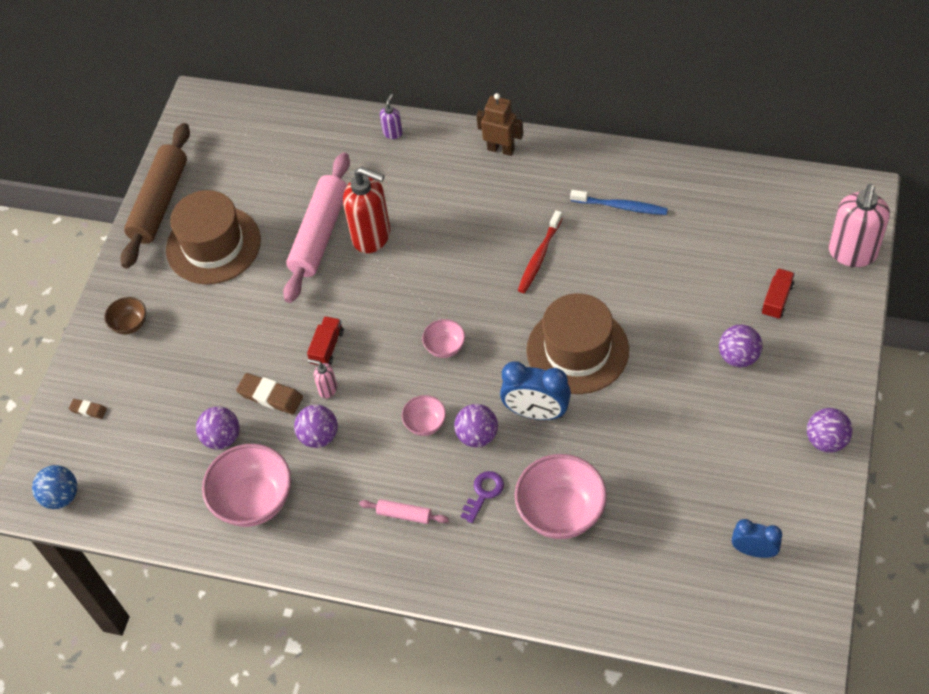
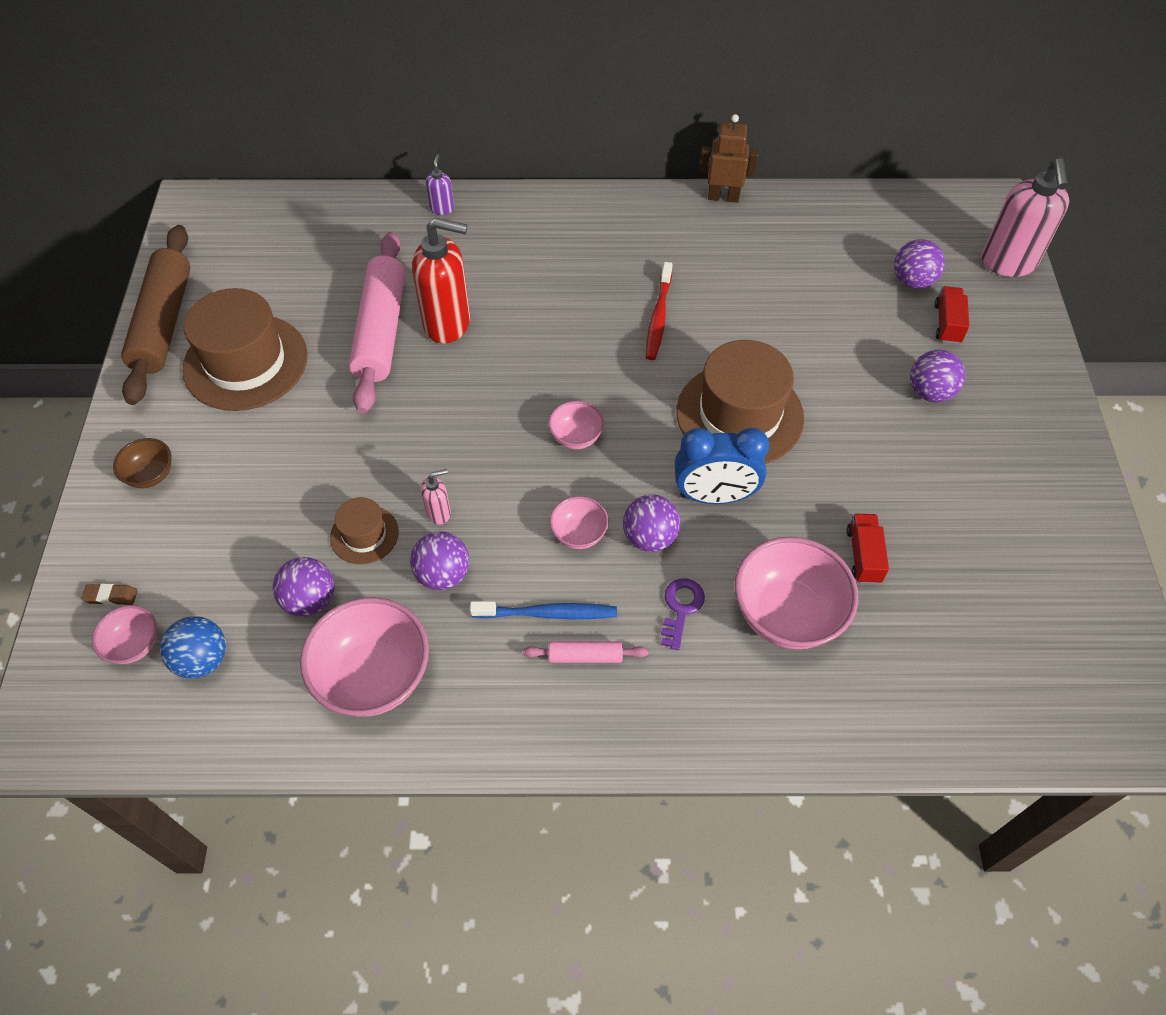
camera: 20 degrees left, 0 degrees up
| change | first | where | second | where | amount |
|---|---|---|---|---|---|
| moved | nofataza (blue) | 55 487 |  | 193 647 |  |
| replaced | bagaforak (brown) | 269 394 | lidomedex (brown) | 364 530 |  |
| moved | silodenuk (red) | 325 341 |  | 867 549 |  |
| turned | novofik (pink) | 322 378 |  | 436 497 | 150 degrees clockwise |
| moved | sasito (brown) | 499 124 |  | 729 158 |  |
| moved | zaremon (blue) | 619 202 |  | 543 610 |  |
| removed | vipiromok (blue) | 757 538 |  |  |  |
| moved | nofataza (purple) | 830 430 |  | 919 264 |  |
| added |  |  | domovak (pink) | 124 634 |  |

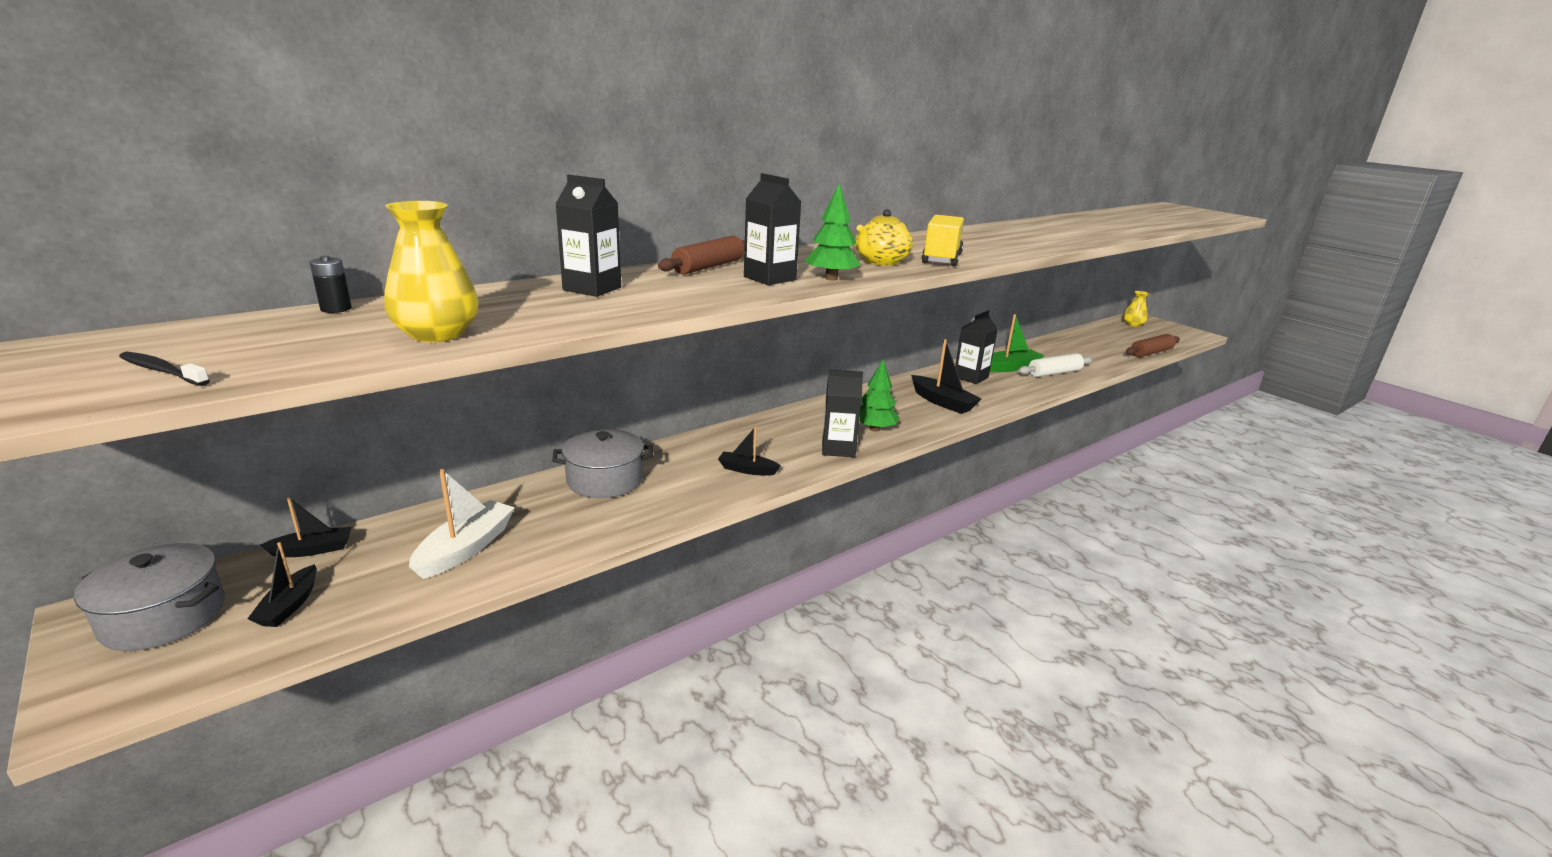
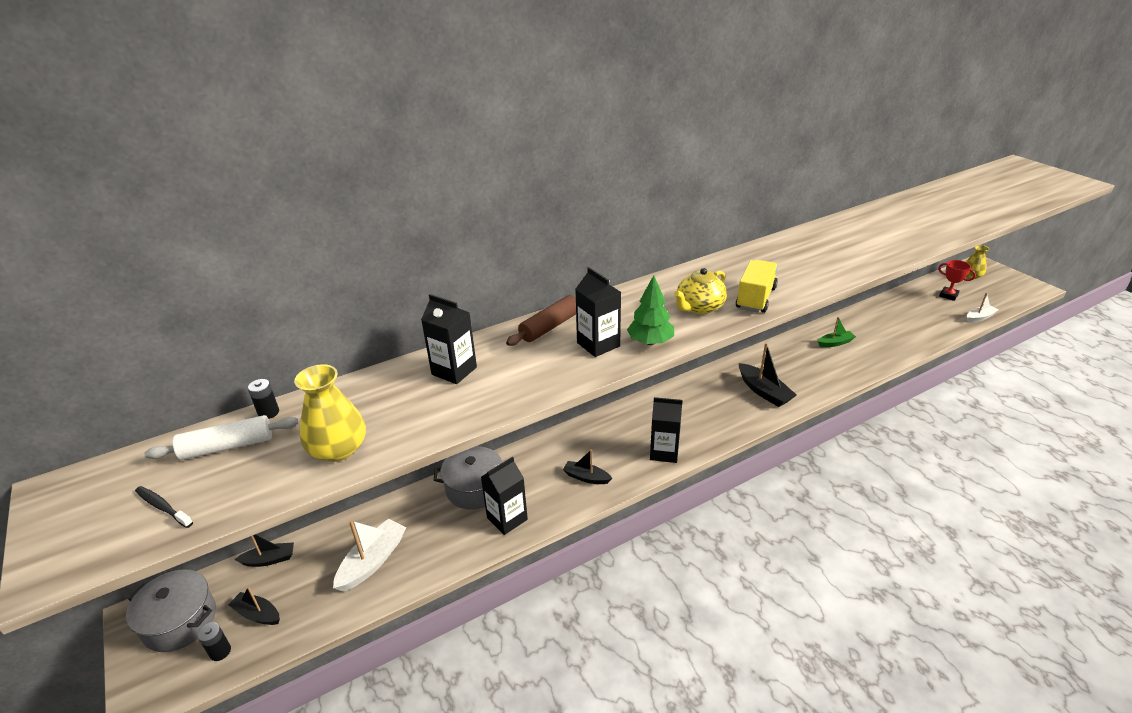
camera: 10 degrees right, 10 degrees up
| change | first | where | second | where | amount |
|---|---|---|---|---|---|
| turned | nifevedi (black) | 282 584 |  | 254 606 | 105 degrees clockwise |
| removed | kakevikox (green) | 879 396 |  |  |  |
| moved | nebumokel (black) | 976 347 |  | 504 496 |  |
| resized | nifevedi (green) | 1017 343 |  | 837 332 | x0.63 |
| moved | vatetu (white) | 1055 365 |  | 221 437 |  |
| replaced | vatetu (brown) | 1152 345 | nifevedi (white) | 982 307 |  |
| added |  |  | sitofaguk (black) | 214 641 |  |
| added |  |  | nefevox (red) | 957 280 |  |

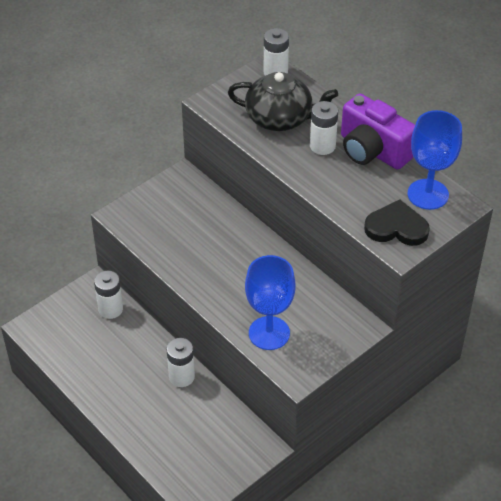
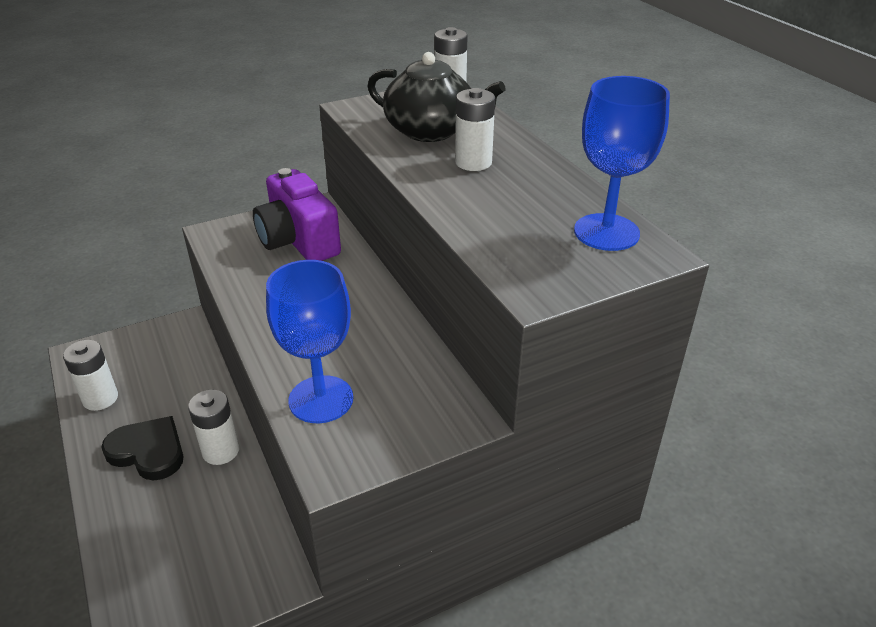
camera: 15 degrees right, 10 degrees down
| change | first | where | second | where | amount |
|---|---|---|---|---|---|
| moved | sitofaguk (white) | 108 295 |  | 90 375 |  |
| moved | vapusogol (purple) | 378 132 |  | 297 214 |  |
| moved | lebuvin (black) | 397 223 |  | 142 448 |  |

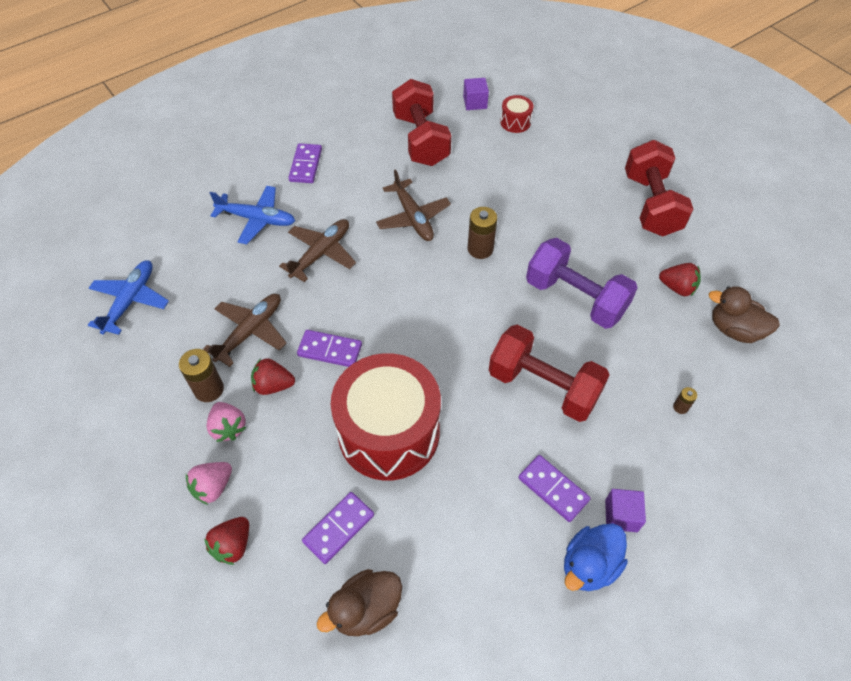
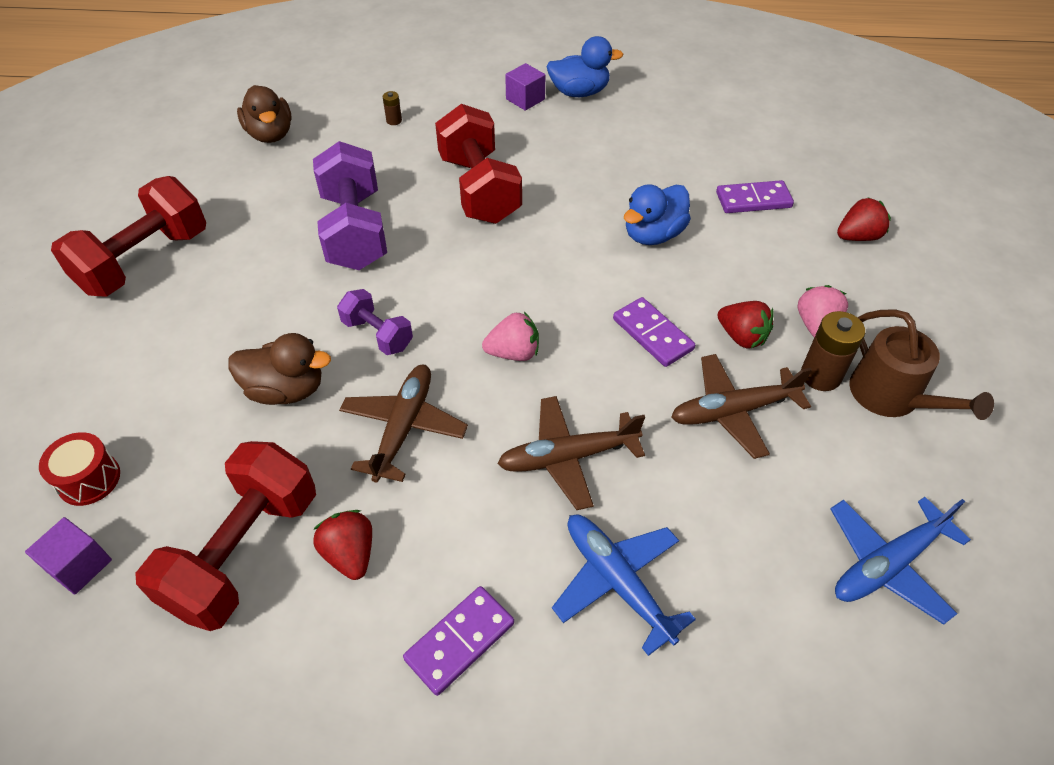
camera: 140 degrees left, 5 degrees down
| change | first | where | second | where | amount |
|---|---|---|---|---|---|
| moved | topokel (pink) | 209 483 |  | 510 336 |  |
| moved | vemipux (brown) | 359 602 |  | 279 369 |  |
| replaced | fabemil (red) | 386 416 | vemipux (blue) | 657 214 |  |
| replaced | sitofaguk (brown) | 482 233 | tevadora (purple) | 375 322 |  |
| removed | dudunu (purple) | 554 488 |  |  |  |
| moved | topokel (red) | 680 279 |  | 342 545 |  |
| added |  |  | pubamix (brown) | 921 364 |  |

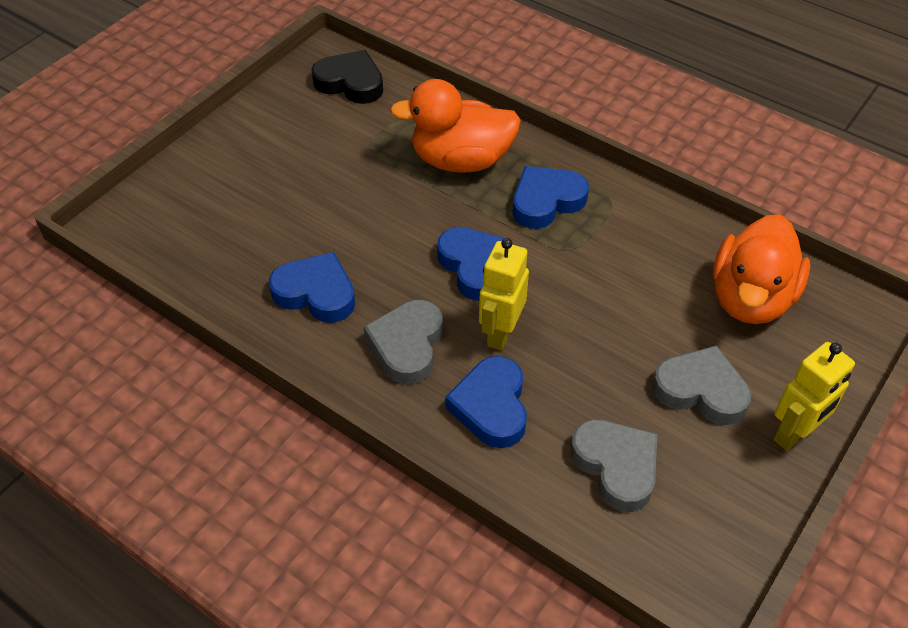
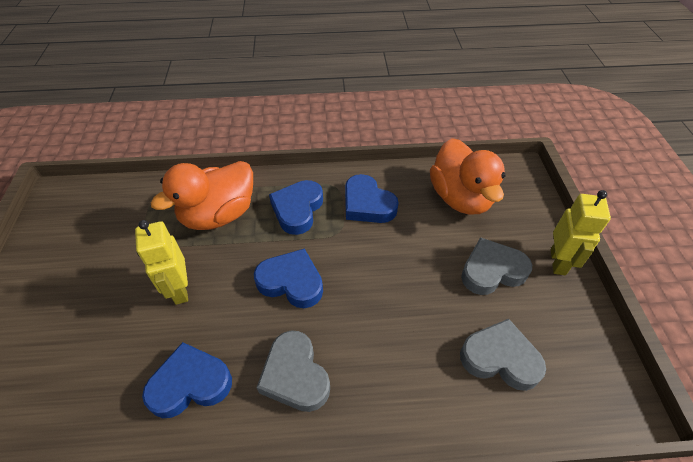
camera: 40 degrees left, 0 degrees up
| change | first | where | second | where | amount |
|---|---|---|---|---|---|
| removed | lebuvin (black) | 347 77 |  |  |  |
| moved | lebuvin (blue) | 486 402 |  | 372 198 |  |
| moved | sasito (yellow) | 504 294 |  | 161 262 |  |

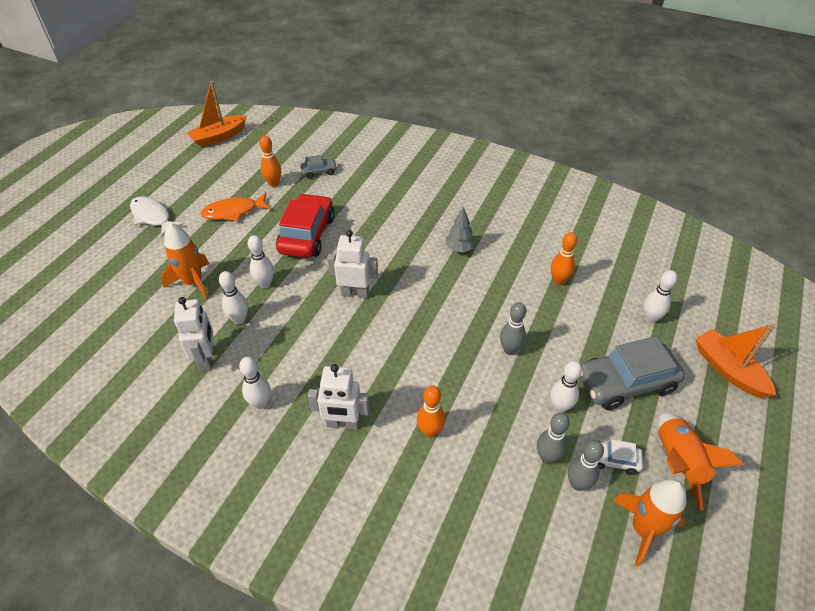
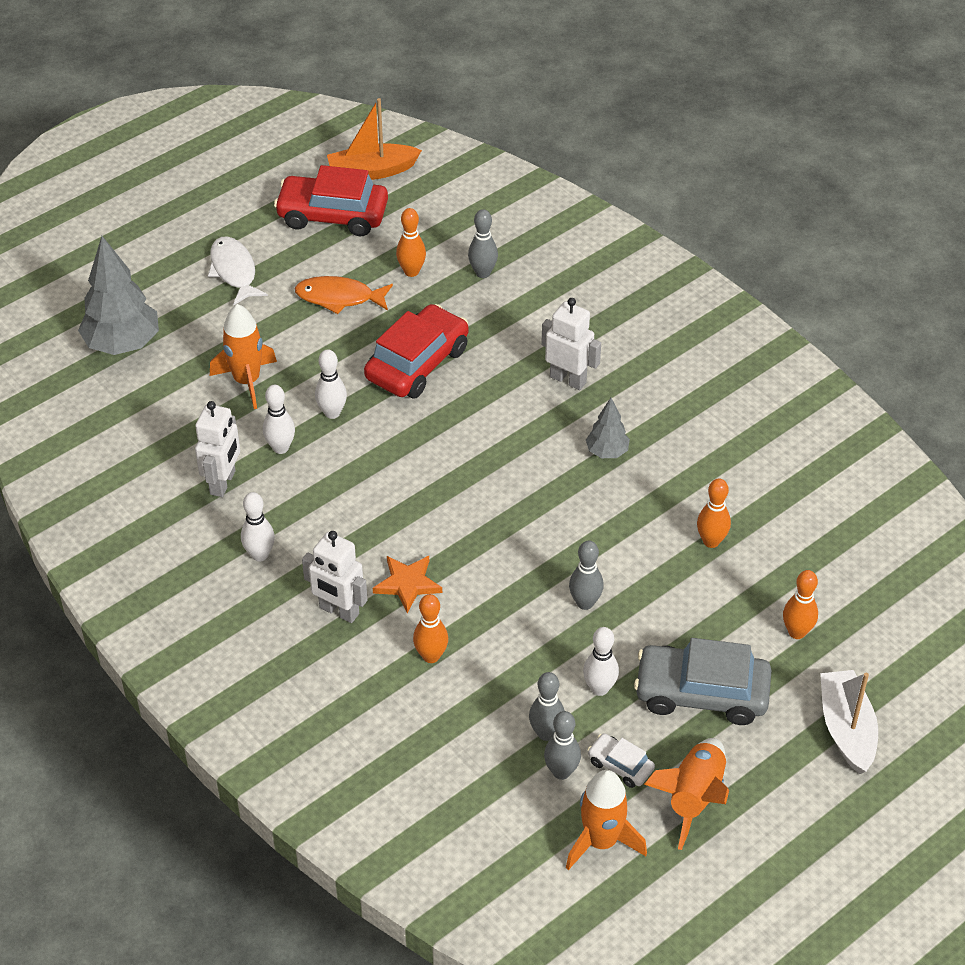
camera: 25 degrees right, 0 degrees up
| change | first | where | second | where | amount |
|---|---|---|---|---|---|
| replaced | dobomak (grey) | 318 167 | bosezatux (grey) | 483 243 |  |
| moved | sasito (white) | 352 264 |  | 571 344 |  |
| recoloured | bosezatux (white) | 660 296 | bosezatux (orange) | 800 604 |  |
| recoloured | nifevedi (orange) | 735 361 | nifevedi (white) | 849 722 |  |
| added |  |  | kakevikox (grey) | 118 295 |  |
| added |  |  | dobomak (red) | 331 200 |  |
| added |  |  | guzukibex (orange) | 407 584 |  |

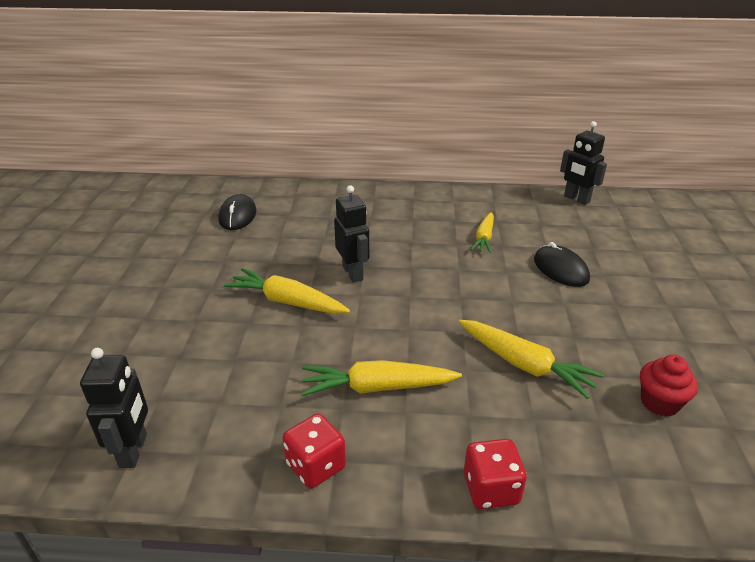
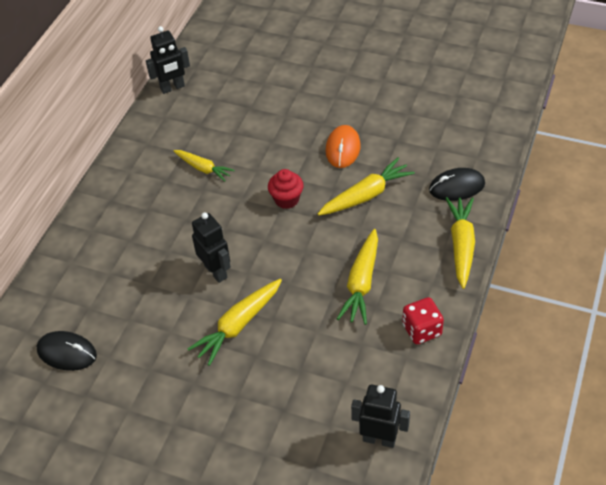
camera: 70 degrees left, 15 degrees up
| change | first | where | second | where | amount |
|---|---|---|---|---|---|
| turned | sasito (black) | 351 233 |  | 211 247 | 60 degrees clockwise |
| replaced | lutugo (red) | 495 474 | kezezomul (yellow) | 460 243 |  |
| moved | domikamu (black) | 562 264 |  | 457 184 |  |
| moved | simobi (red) | 669 386 |  | 286 189 |  |
| added |  |  | domikamu (orange) | 343 146 |  |

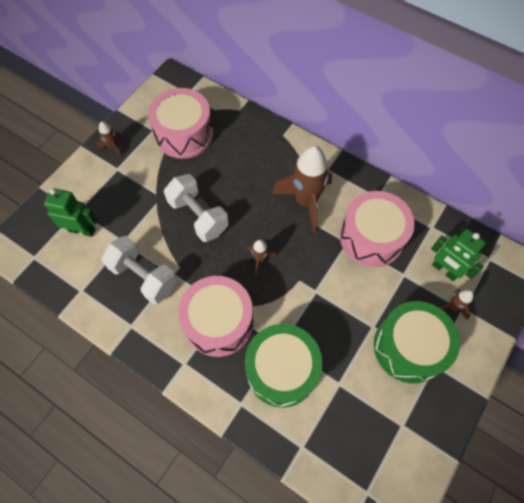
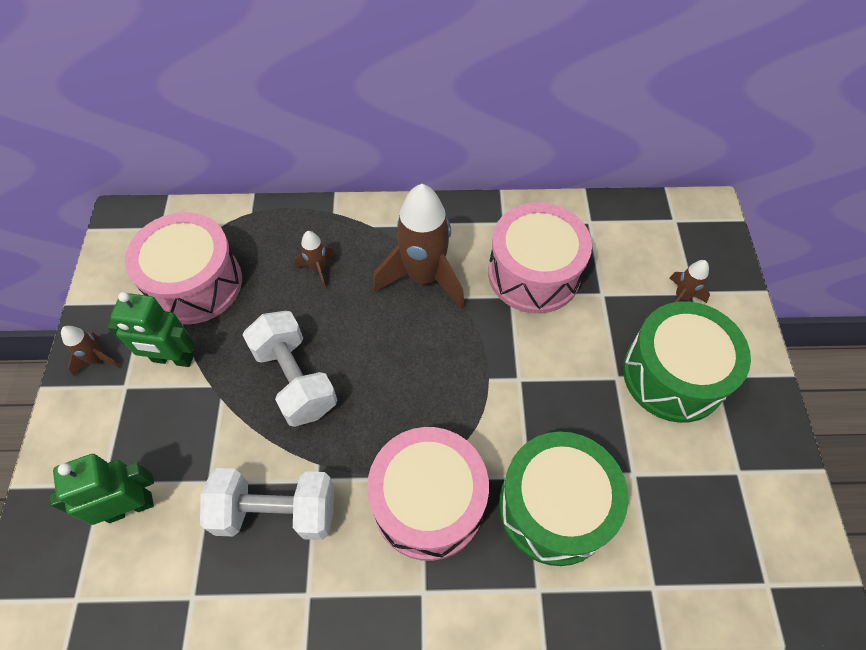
camera: 35 degrees left, 5 degrees down
| change | first | where | second | where | amount |
|---|---|---|---|---|---|
| turned | tevadora (white) | 196 208 |  | 290 369 | 45 degrees clockwise |
| moved | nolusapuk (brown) | 262 257 |  | 315 260 |  |
| moved | sasito (green) | 458 255 |  | 151 329 |  |

